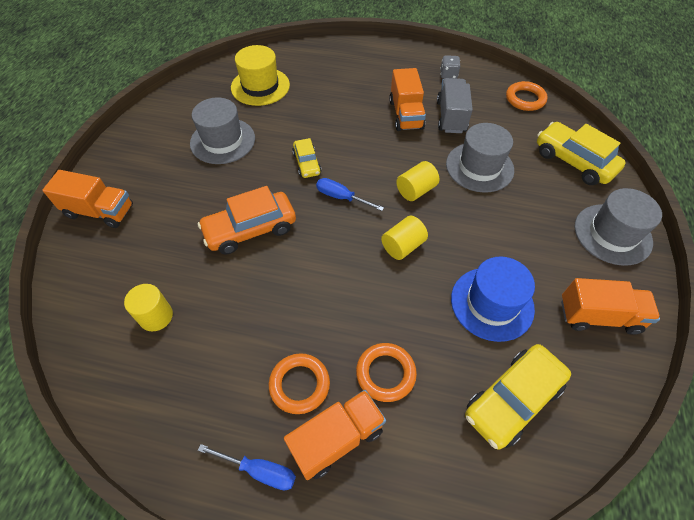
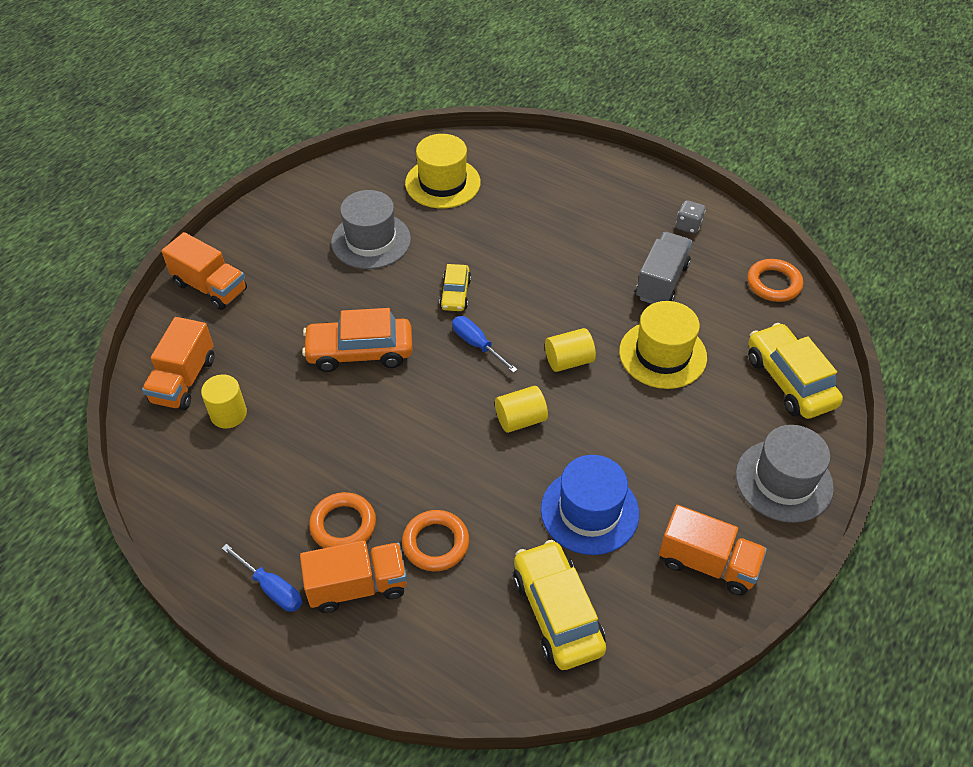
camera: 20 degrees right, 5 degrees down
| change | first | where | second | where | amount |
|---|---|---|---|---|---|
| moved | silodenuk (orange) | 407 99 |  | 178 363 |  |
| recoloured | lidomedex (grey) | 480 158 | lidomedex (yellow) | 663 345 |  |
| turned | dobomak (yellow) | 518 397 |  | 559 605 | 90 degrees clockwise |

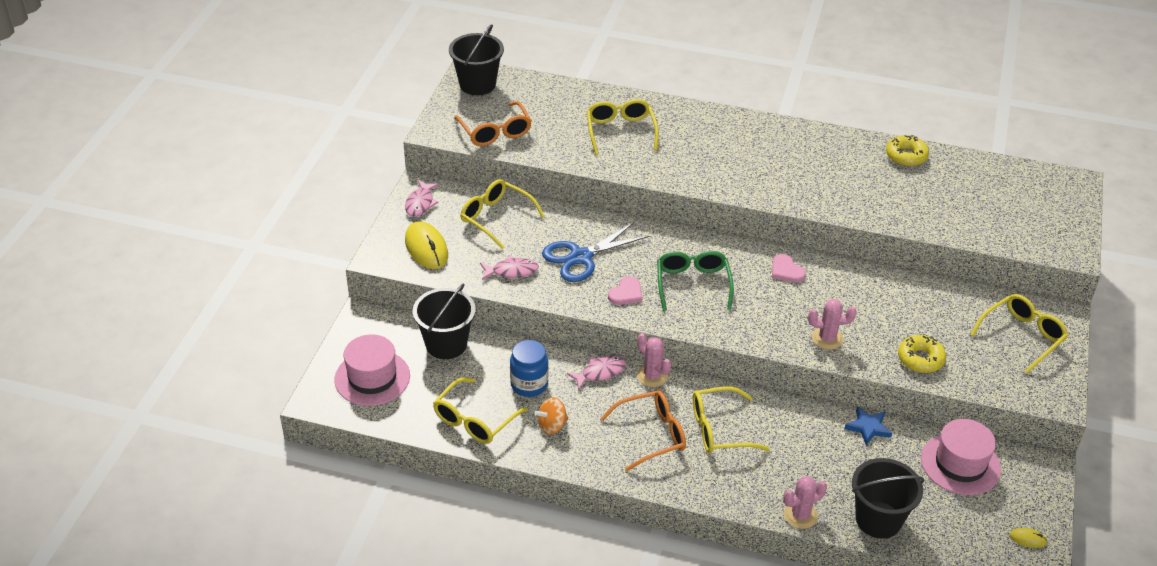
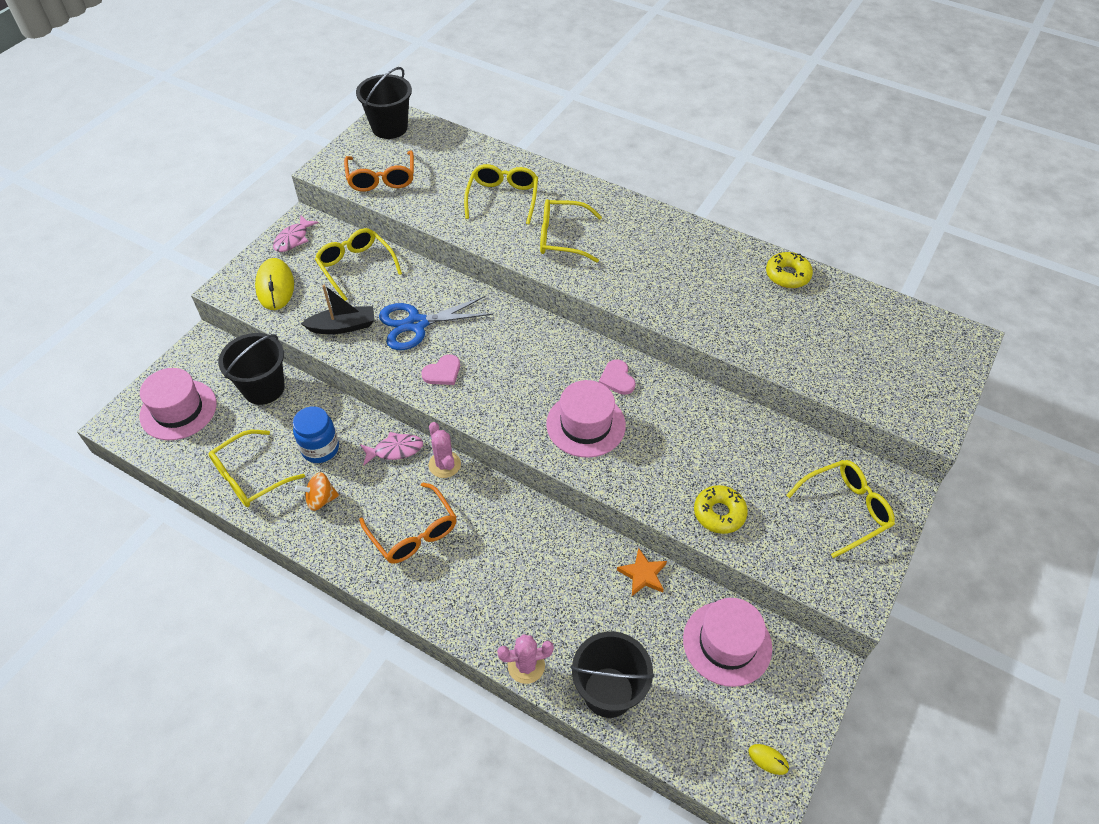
camera: 15 degrees right, 10 degrees up
| change | first | where | second | where | amount |
|---|---|---|---|---|---|
| replaced | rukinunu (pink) | 509 268 | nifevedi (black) | 338 309 |  |
| turned | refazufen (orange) | 643 430 |  | 408 523 | 60 degrees clockwise |
| removed | refazufen (green) | 695 281 |  |  |  |
| moved | refazufen (yellow) | 731 420 |  | 571 230 |  |
| removed | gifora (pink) | 832 324 |  |  |  |
| recoloured | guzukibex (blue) | 868 425 | guzukibex (orange) | 642 572 |  |
| added |  |  | lidomedex (pink) | 586 419 |  |

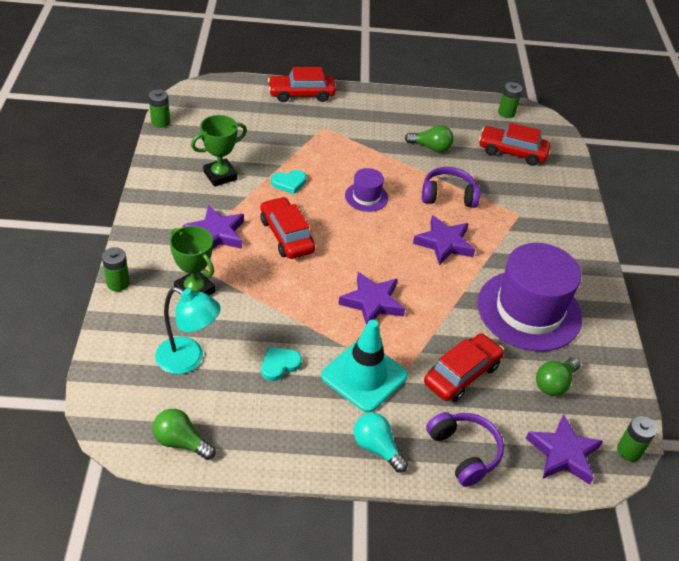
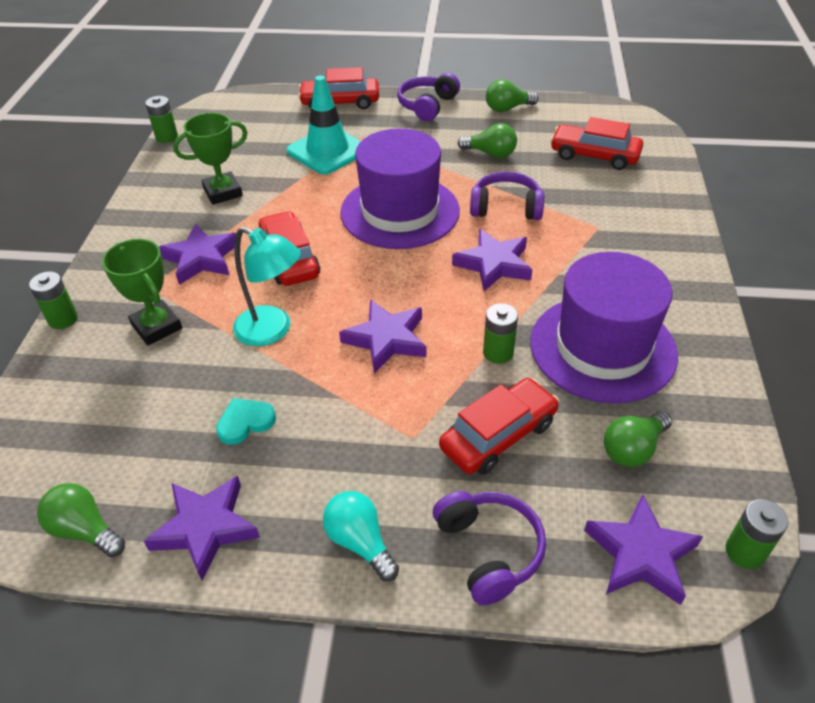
camera: 10 degrees right, 0 degrees up
| change | first | where | second | where | amount |
|---|---|---|---|---|---|
| moved | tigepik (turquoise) | 188 330 |  | 267 286 |  |
| removed | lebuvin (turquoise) | 288 182 |  |  |  |
| moved | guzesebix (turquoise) | 364 366 |  | 324 125 |  |
| resized | lidomedex (purple) | 366 190 |  | 400 189 | x2.16 |
| moved | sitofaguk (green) | 510 100 |  | 500 333 |  |
| added |  |  | guzukibex (purple) | 202 528 |  |
| added |  |  | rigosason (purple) | 428 97 |  |
| added |  |  | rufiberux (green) | 512 95 |  |

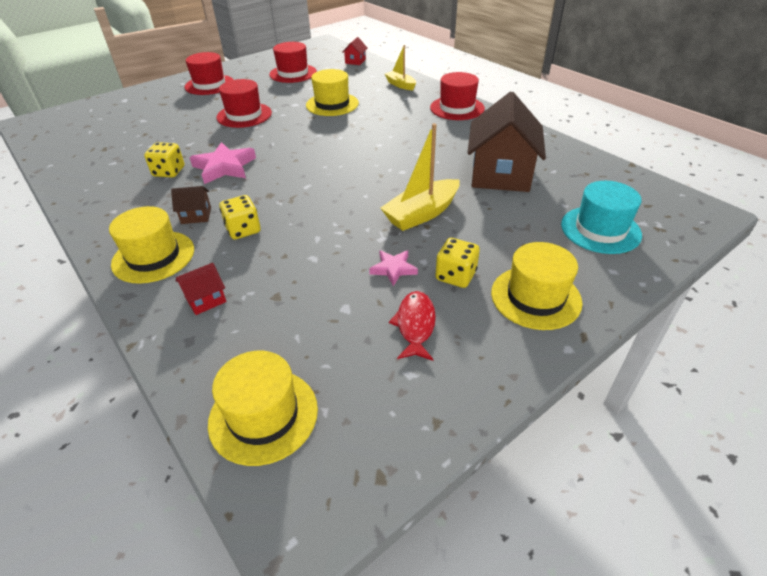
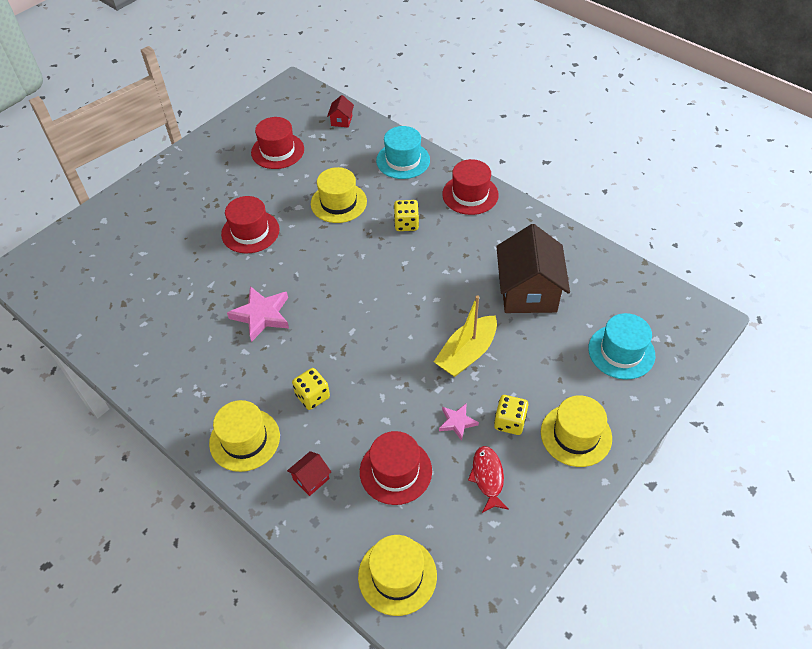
camera: 10 degrees left, 10 degrees up
| change | first | where | second | where | amount |
|---|---|---|---|---|---|
| moved | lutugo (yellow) | 164 160 |  | 406 215 |  |
| removed | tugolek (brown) | 191 205 |  |  |  |
| moved | lidomedex (red) | 209 73 |  | 396 468 |  |
| replaced | nifevedi (yellow) | 400 67 | lidomedex (turquoise) | 403 152 |  |

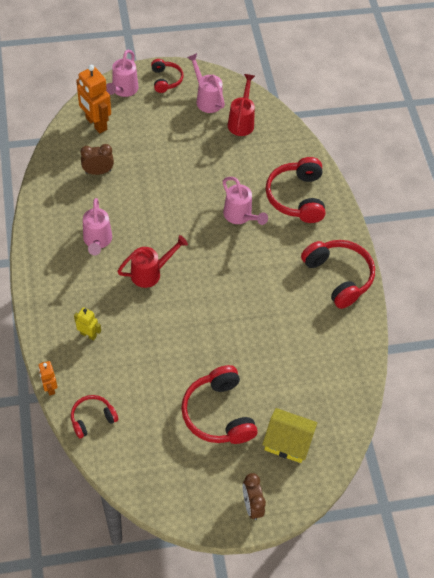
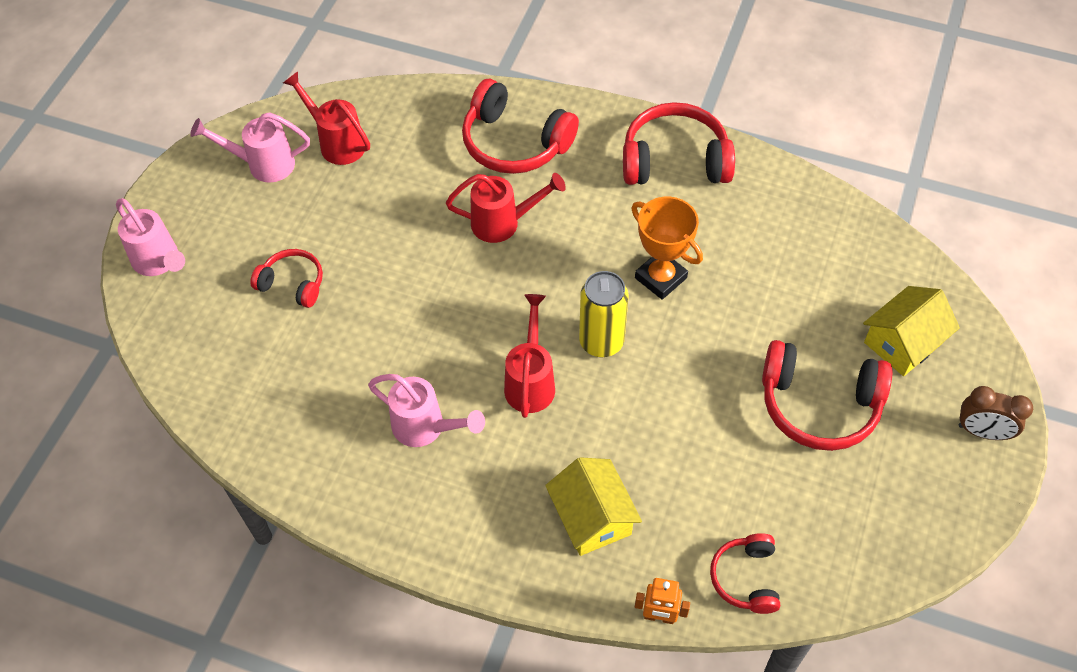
camera: 55 degrees left, 0 degrees up
| change | first | where | second | where | amount |
|---|---|---|---|---|---|
| replaced | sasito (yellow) | 87 323 | tugolek (yellow) | 593 506 |  |
| removed | sasito (orange) | 93 99 |  |  |  |
| removed | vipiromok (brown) | 97 159 |  |  |  |
| moved | rigosason (red) | 167 76 |  | 286 278 |  |
| recoloured | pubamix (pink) | 245 201 | pubamix (red) | 506 208 |  |
| added |  |  | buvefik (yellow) | 603 314 |  |
| added |  |  | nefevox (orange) | 667 248 |  |

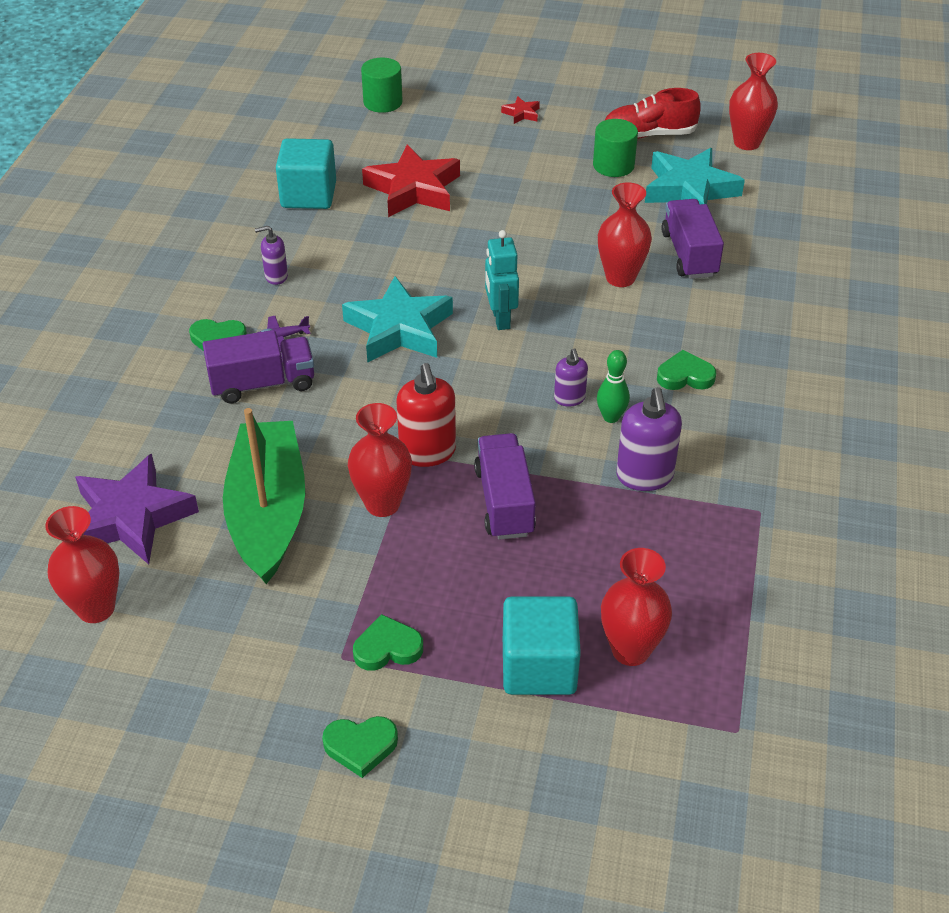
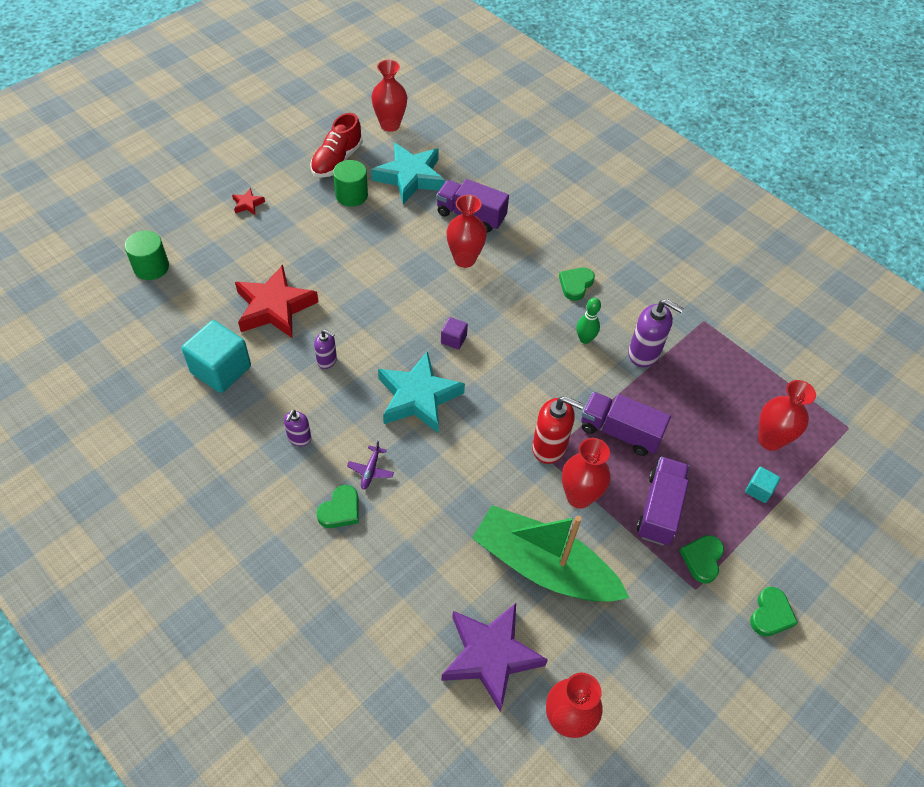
camera: 60 degrees left, 10 degrees up
| change | first | where | second | where | amount |
|---|---|---|---|---|---|
| moved | silodenuk (purple) | 258 366 |  | 663 501 |  |
| replaced | sasito (turquoise) | 502 280 | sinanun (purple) | 454 333 |  |
| resized | sinanun (turquoise) | 542 646 |  | 762 485 | x0.48 |
| moved | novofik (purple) | 571 378 |  | 325 349 |  |

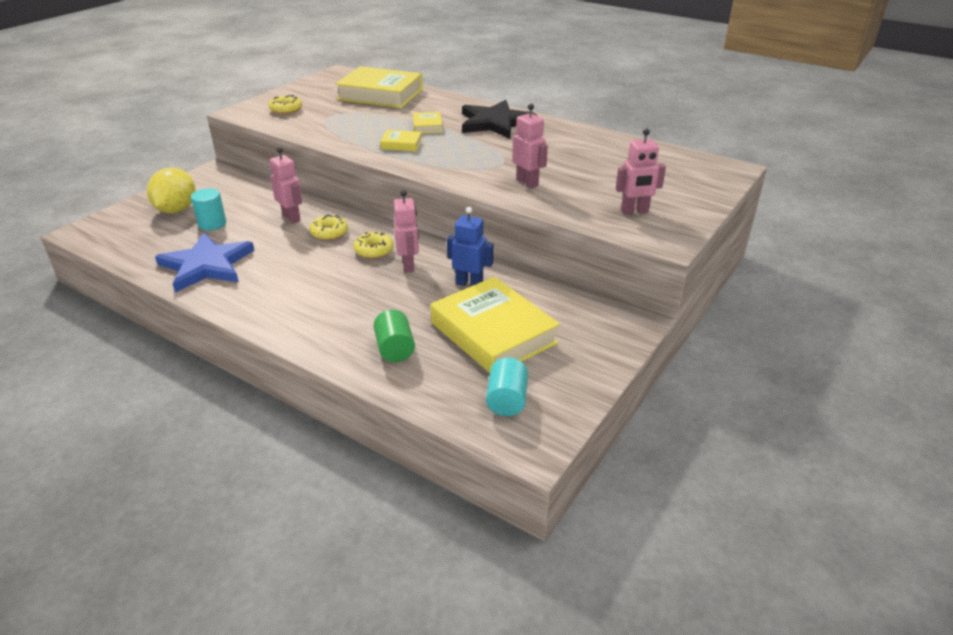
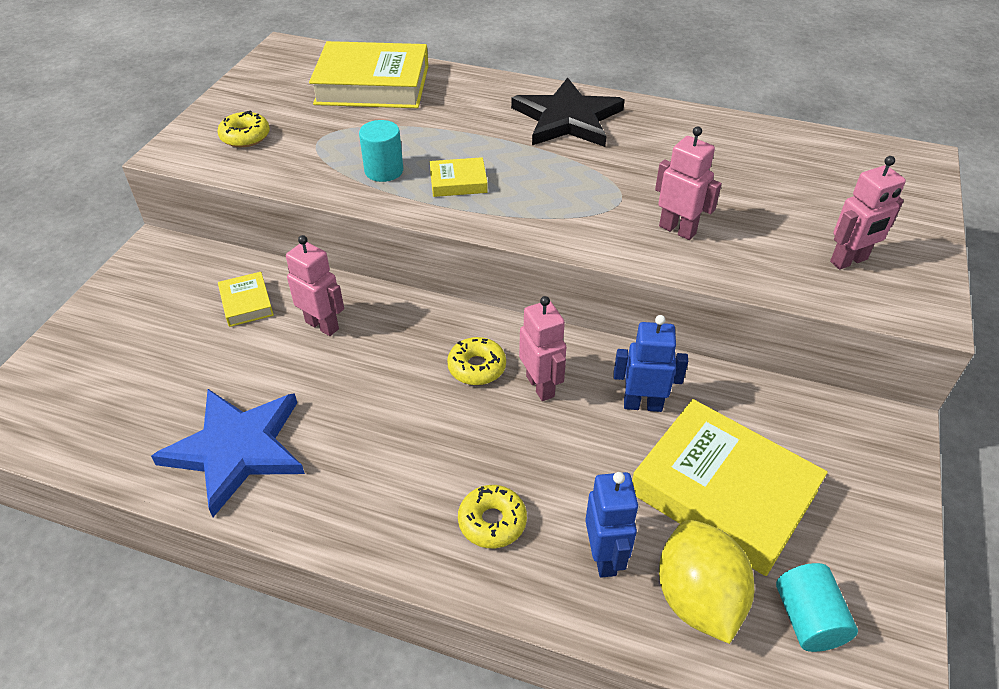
camera: 15 degrees left, 10 degrees up
| change | first | where | second | where | amount |
|---|---|---|---|---|---|
| moved | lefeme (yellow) | 171 190 |  | 706 582 |  |
| moved | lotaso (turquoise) | 208 209 |  | 381 151 |  |
| moved | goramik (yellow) | 328 227 |  | 492 516 |  |
| replaced | lotaso (green) | 394 336 | sasito (blue) | 612 525 |  |
| moved | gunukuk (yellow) | 428 123 |  | 246 299 |  |

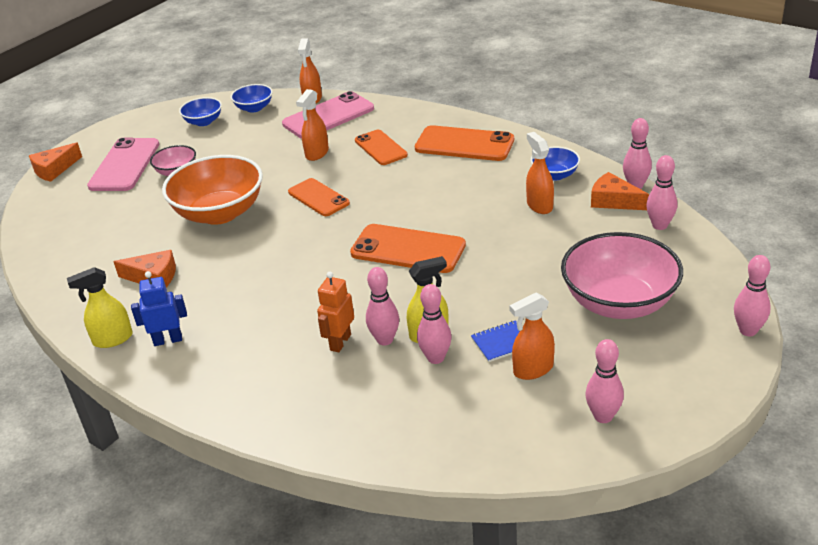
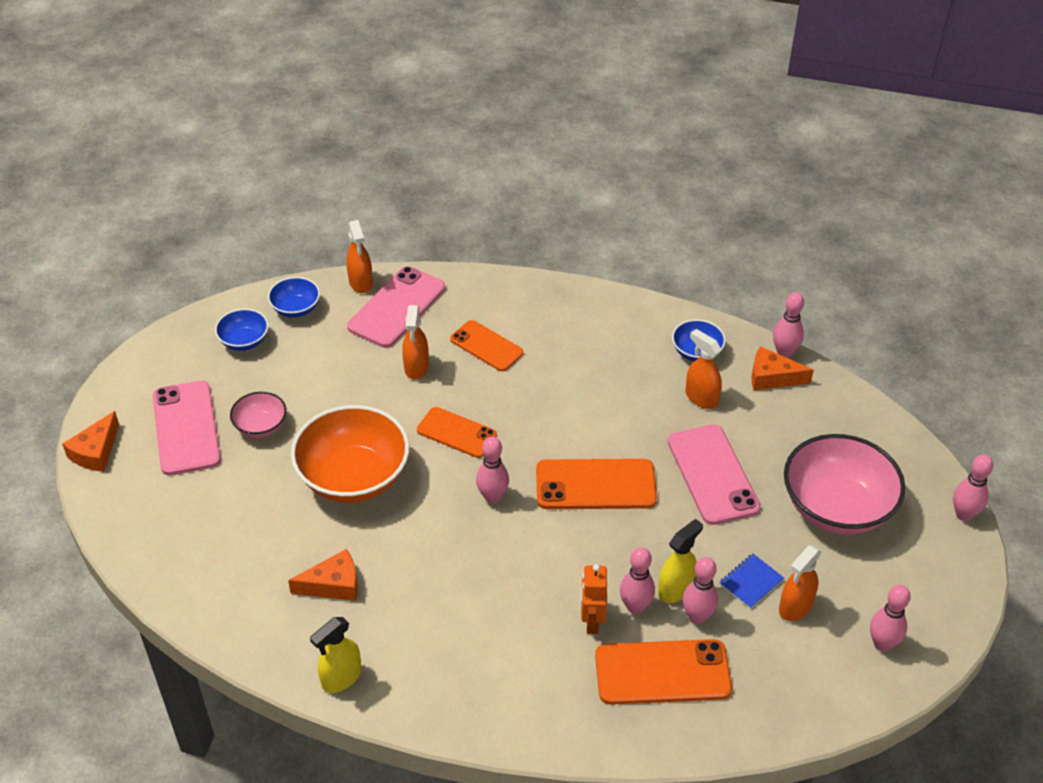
camera: 25 degrees left, 10 degrees up
| change | first | where | second | where | amount |
|---|---|---|---|---|---|
| removed | sasito (blue) | 159 308 |  |  |  |
| moved | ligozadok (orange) | 464 143 |  | 663 672 |  |
| moved | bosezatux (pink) | 661 192 |  | 492 470 |  |
| added |  |  | ligozadok (pink) | 714 474 |  |

